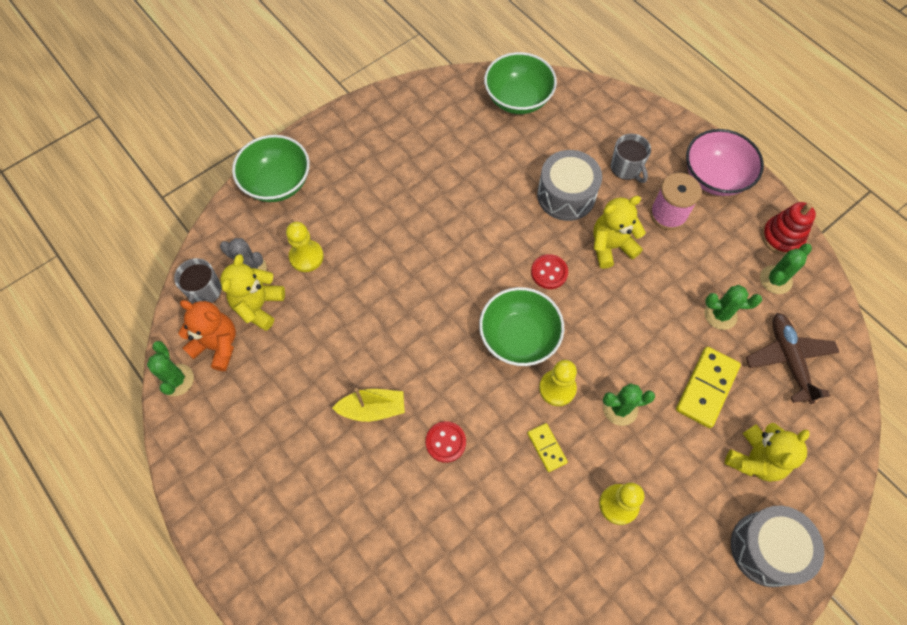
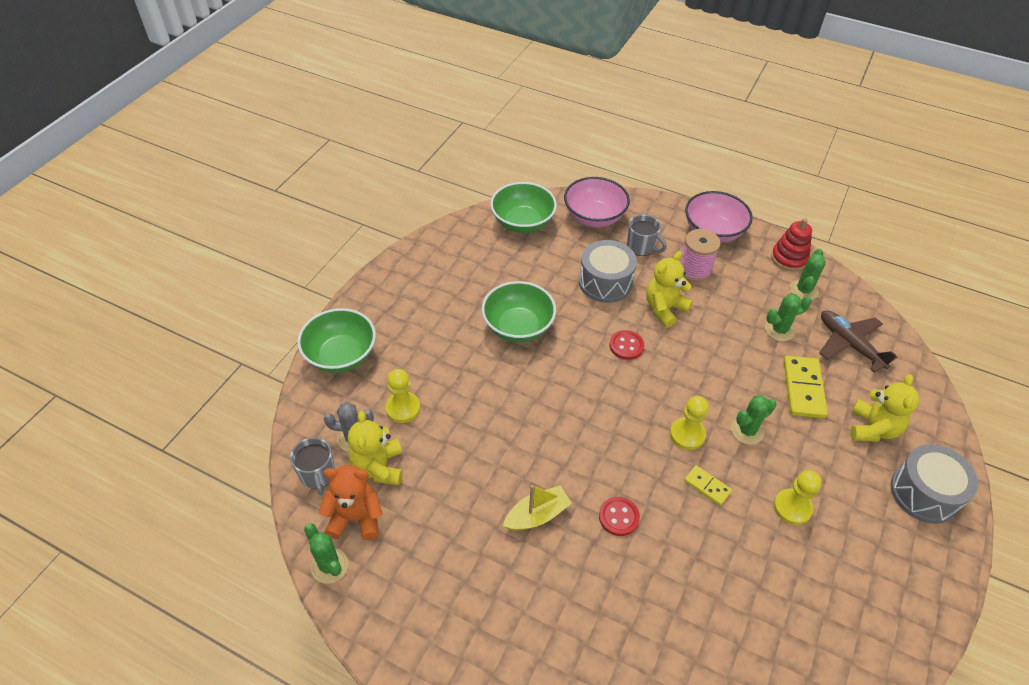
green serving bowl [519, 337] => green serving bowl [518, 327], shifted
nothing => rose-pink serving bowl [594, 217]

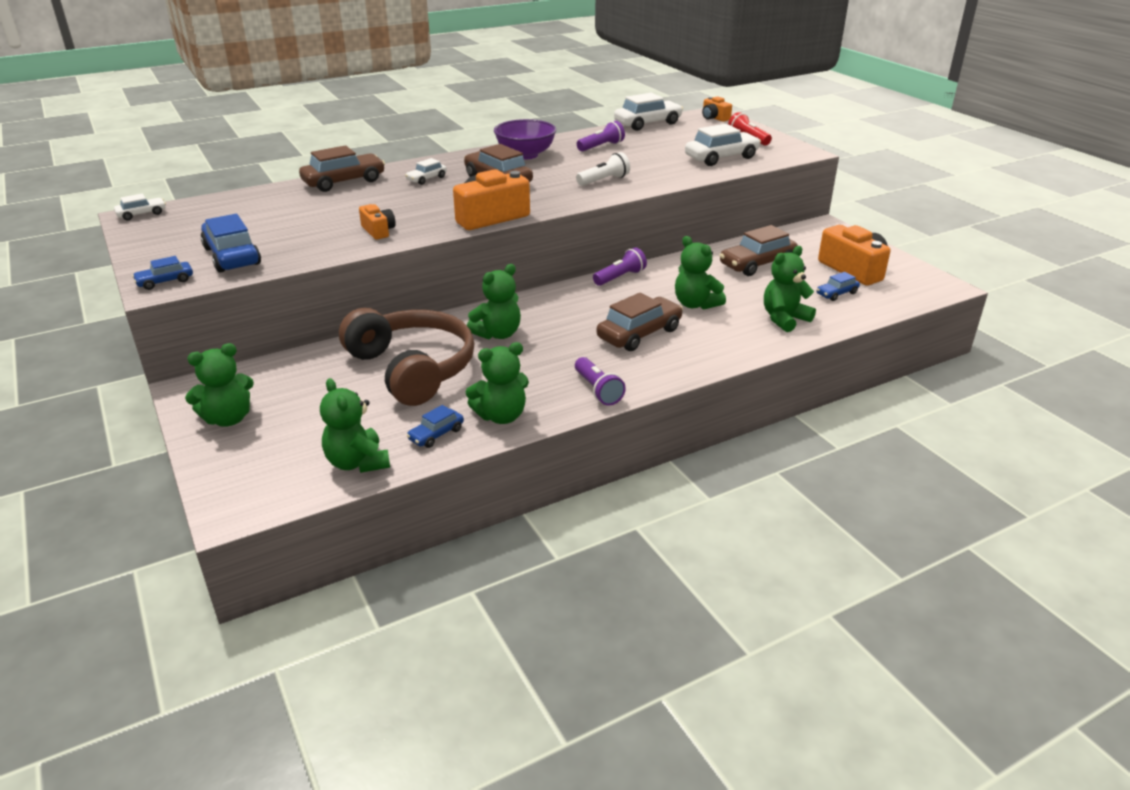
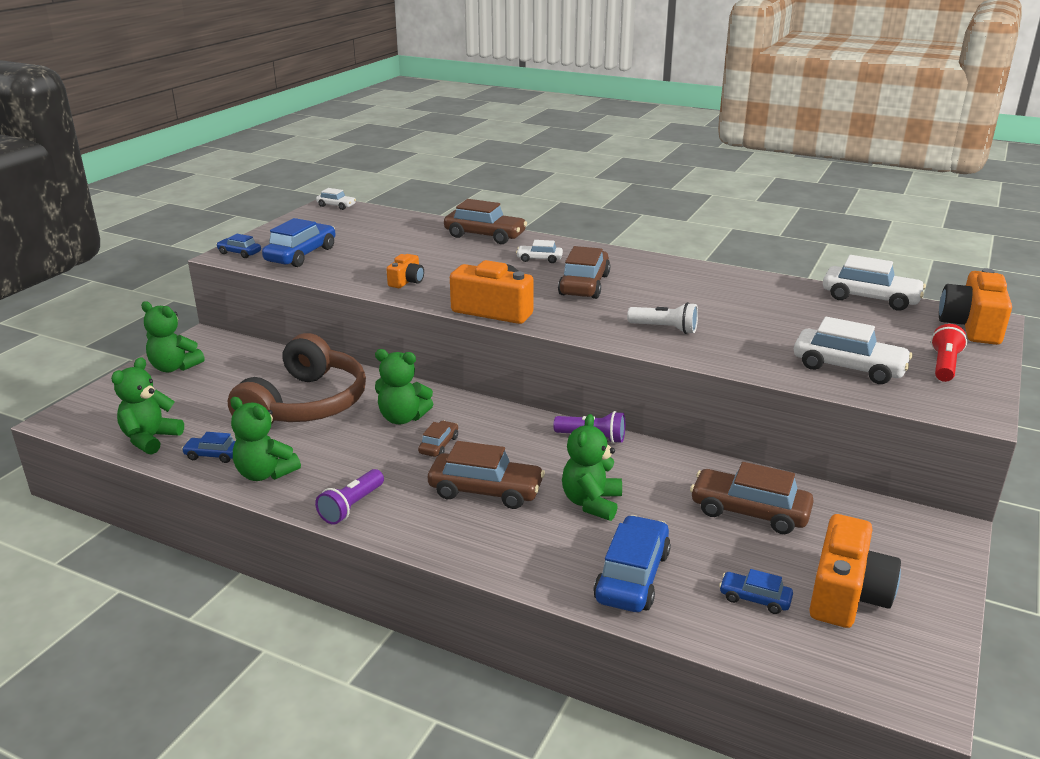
violet serving bowl [525, 155] => nothing
violet torch [601, 147] => nothing
orange compact camera [714, 118] => orange compact camera [971, 326], x1.86
green teddy bear [784, 319] => royal blue toy car [632, 576]
nothing => dark brown toy car [439, 445]

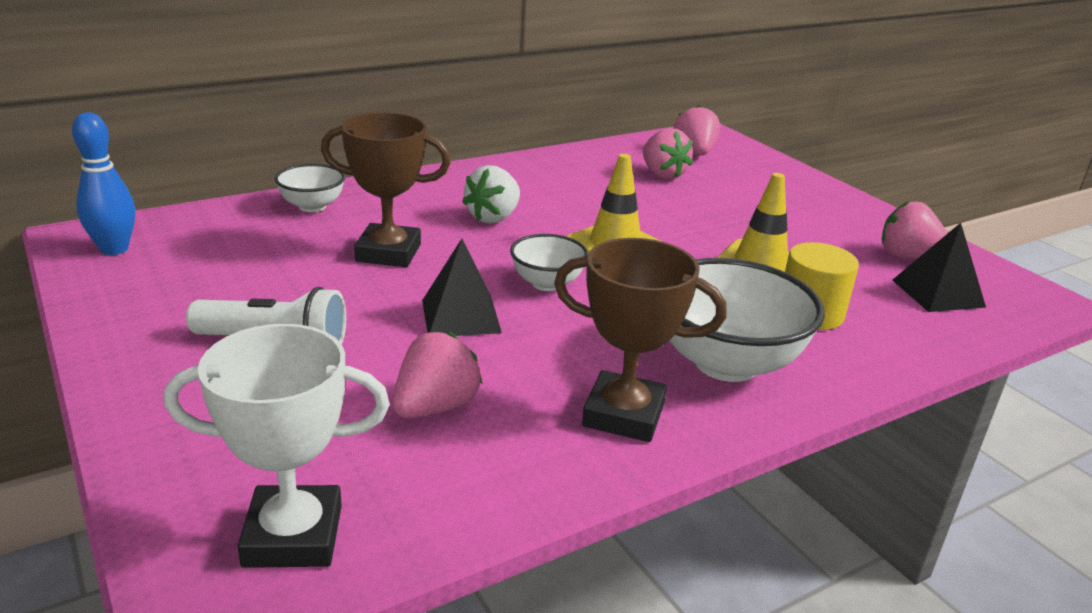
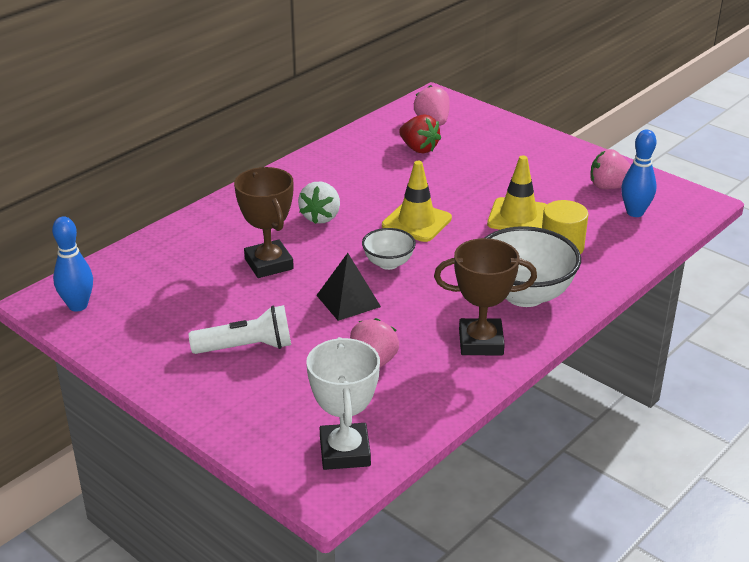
white trophy [293, 536] => white trophy [345, 452], 75 degrees counterclockwise
white serving bowl [312, 206] => nothing
dark brown trophy [388, 253] => dark brown trophy [269, 264], 75 degrees clockwise
rose-pink strawberry [662, 174] => red strawberry [419, 149]
ebony pyramid shape [937, 293] => royal blue skittle [635, 212]

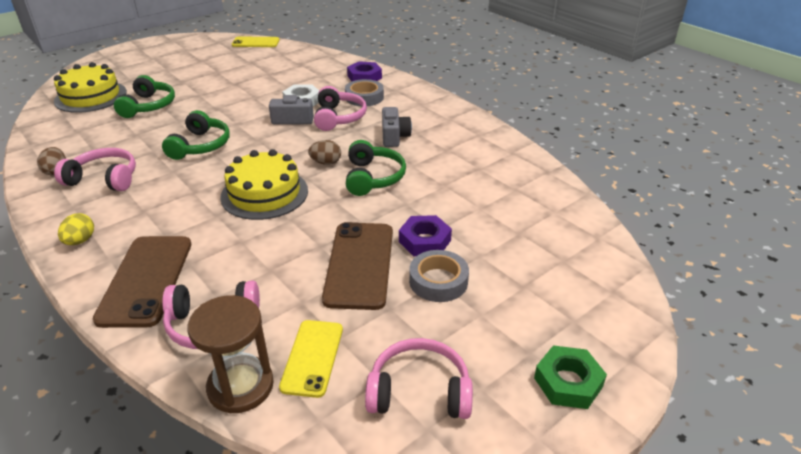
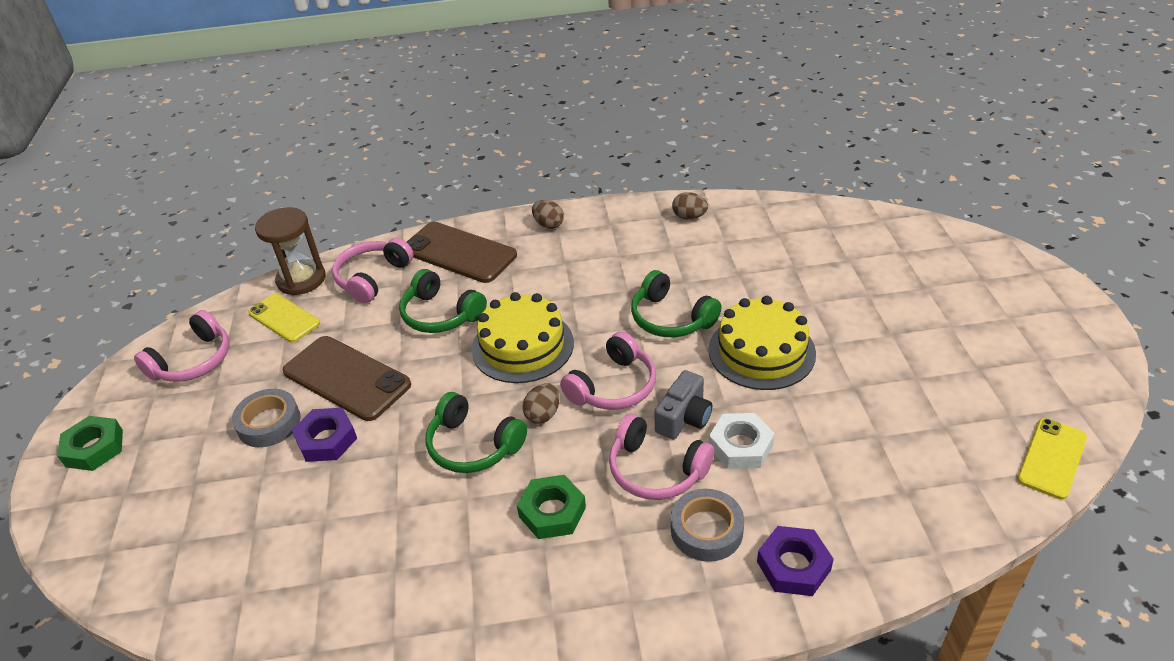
golden cake [91, 96] => golden cake [761, 351], shifted
rose-pink headset [104, 179] => rose-pink headset [613, 386], shifted
golden egg shape [80, 241] => dark brown egg shape [548, 225]
green headset [148, 106] => green headset [441, 314], shifted
gray compact camera [394, 136] => green hex nut [552, 512]

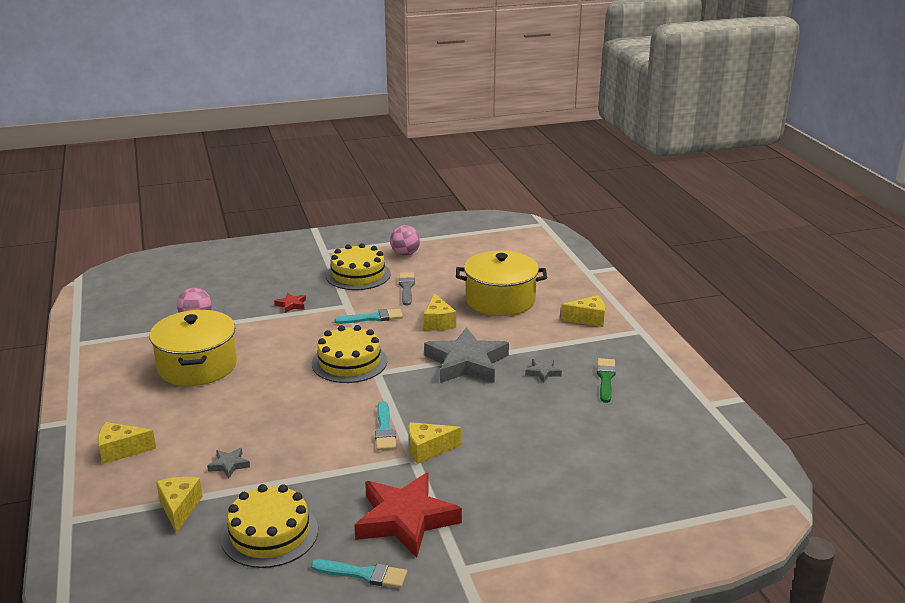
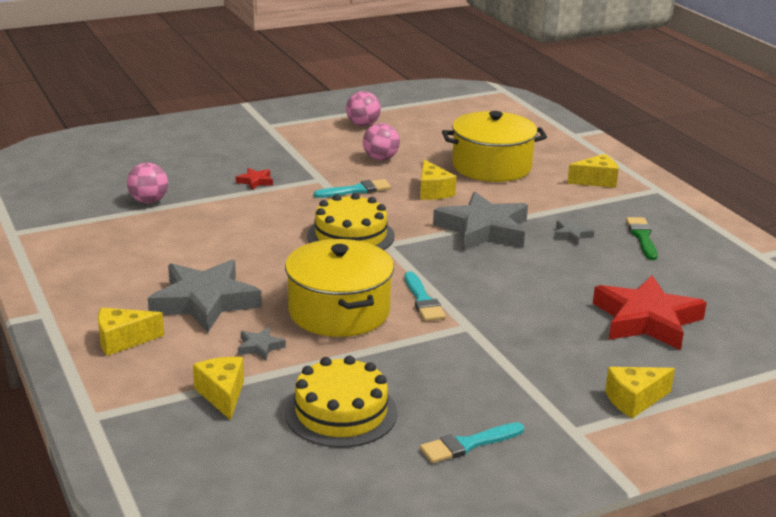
golden cooking pot [197, 366] => golden cooking pot [339, 311], shifted
turquoise paintbrush [364, 574] => turquoise paintbrush [468, 444], 150 degrees clockwise
golden cake [358, 275] => nothing
red star shape [405, 520] => red star shape [646, 320], shifted
gray paintbrush [406, 288] => rose-pink ball [380, 158]
golden cheese [428, 450] => golden cheese [634, 400], shifted
nothing => gray star shape [204, 302]

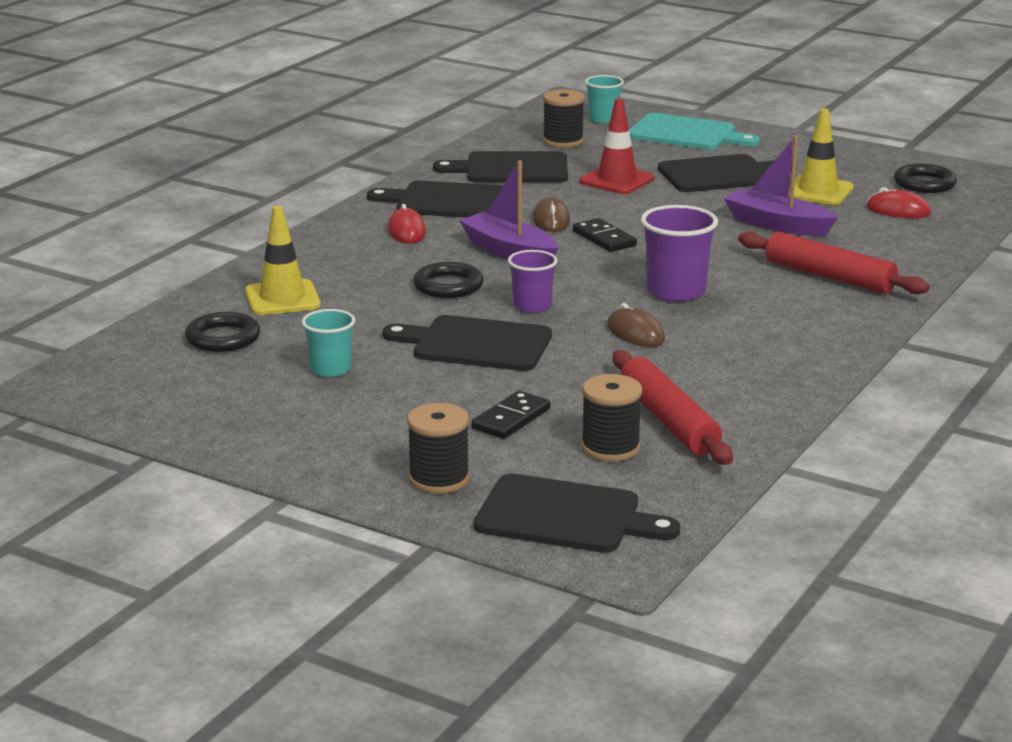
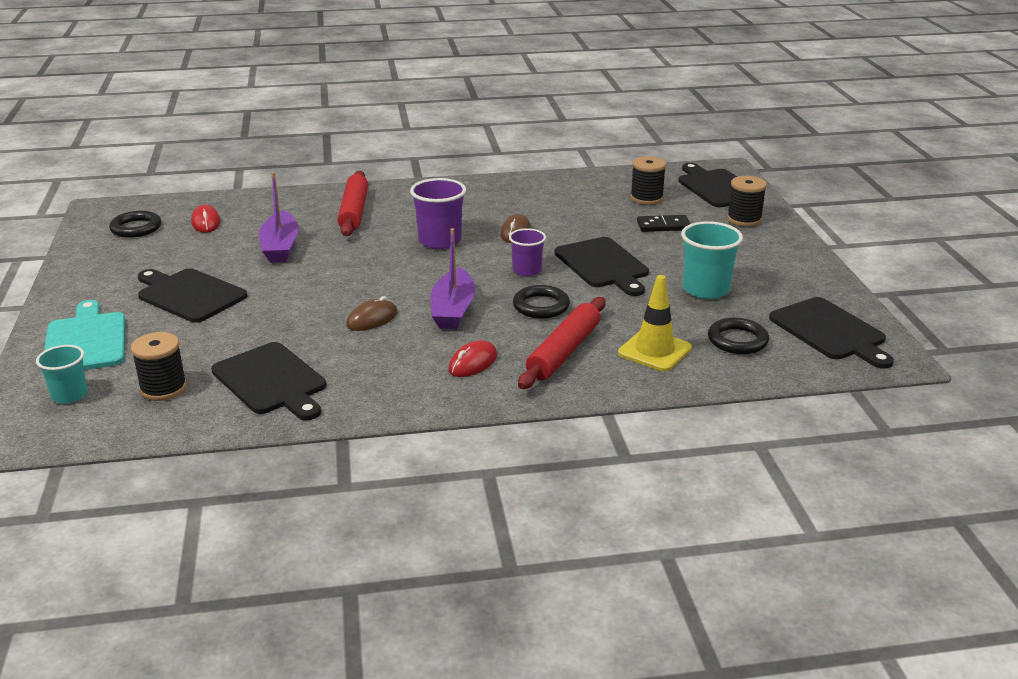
turquoise beaker [330, 369] => turquoise beaker [706, 289], x1.57
ebony chopping board [447, 201] => ebony chopping board [830, 331], shifted
ebony domino [604, 239] => nothing
red traffic cone [617, 180] => nothing
red rolling pin [668, 421] => red rolling pin [564, 352], shifted
golden traffic cone [818, 191] => nothing

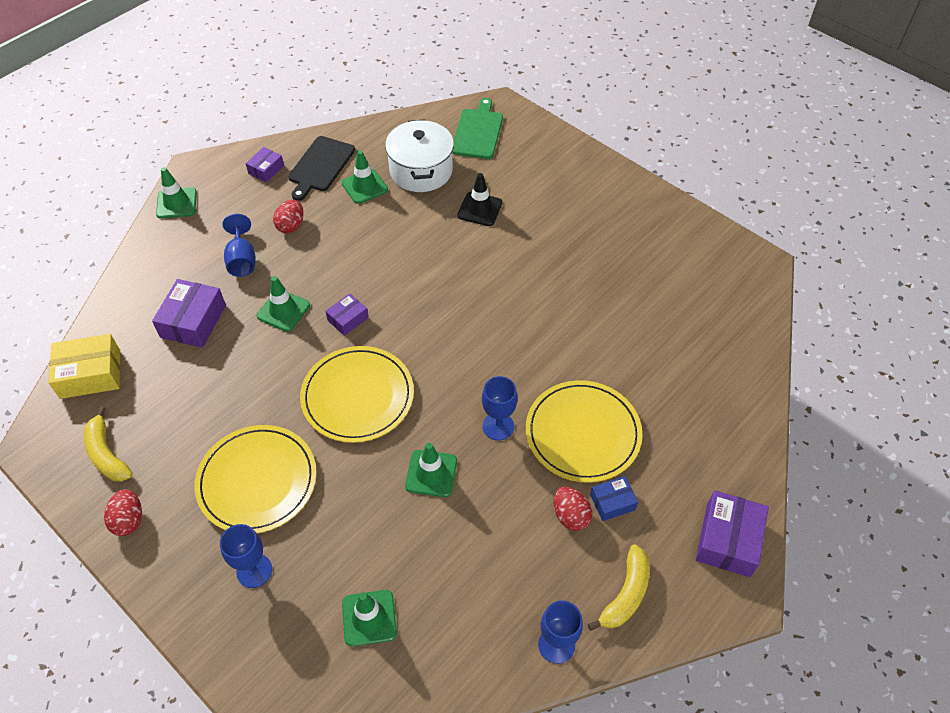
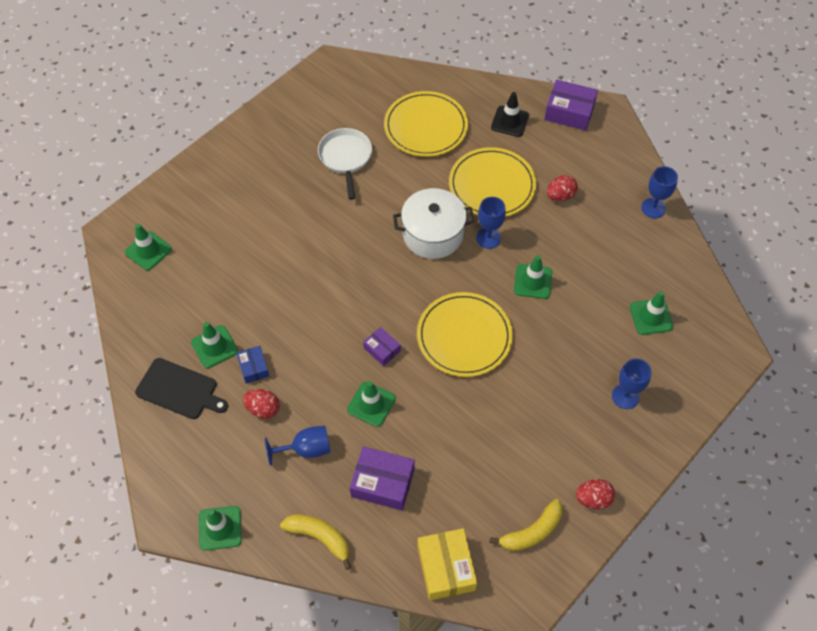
golden flat dish [257, 481] => golden flat dish [426, 127], shifted
violet box [266, 169] => nothing
white cooking pot [421, 170] => white cooking pot [433, 234], shifted
green chopping board [478, 132] => green traffic cone [148, 251]
ebony traffic cone [480, 209] => ebony traffic cone [510, 121], shifted
golden banana [626, 594] => golden banana [320, 537], shifted
royal blue box [612, 502] => royal blue box [254, 367], shifted
nothing => white frying pan [345, 158]

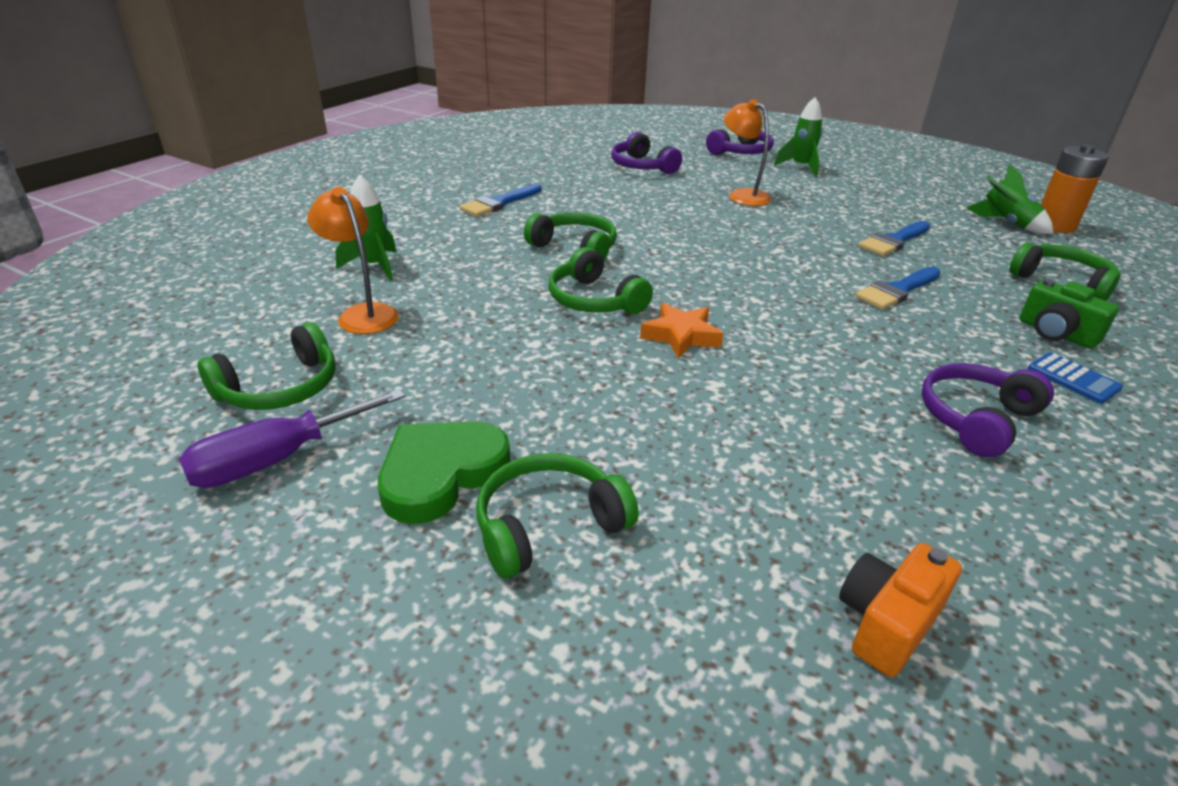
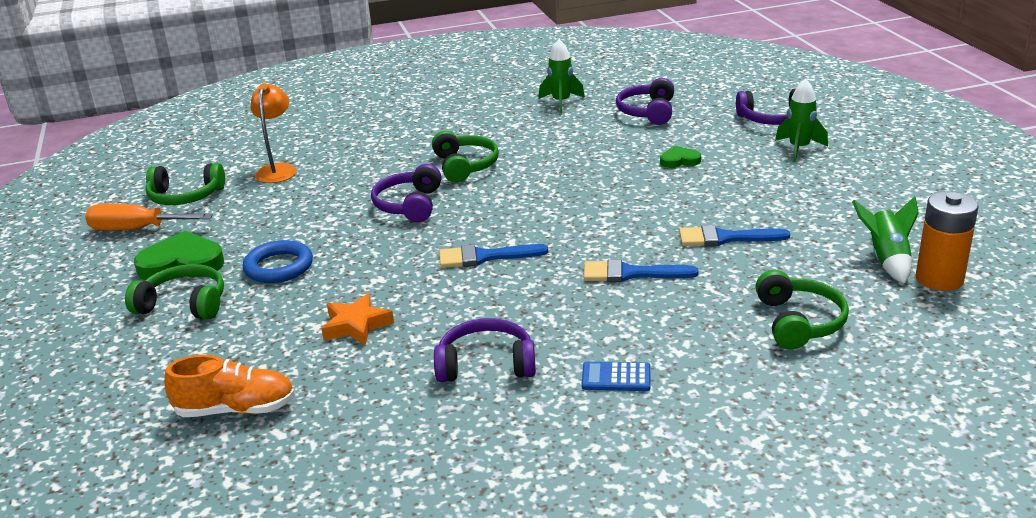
violet flat screwdriver [277, 459] => orange flat screwdriver [137, 229]
green toy rocket [374, 266] => green toy rocket [561, 103], shifted
royal blue paintbrush [499, 203] => royal blue paintbrush [485, 257], shifted
green headset [594, 300] => violet headset [409, 205]
orange star shape [681, 336] => orange star shape [356, 325], shifted
orange reading lamp [742, 195] => green heart shape [679, 160]
orange compact camera [887, 623] => orange lace-up shoe [236, 409]
green compact camera [1056, 333] => nothing
royal blue adding machine [1073, 378] => royal blue adding machine [616, 377], 90 degrees clockwise
nothing => royal blue ring [279, 267]

